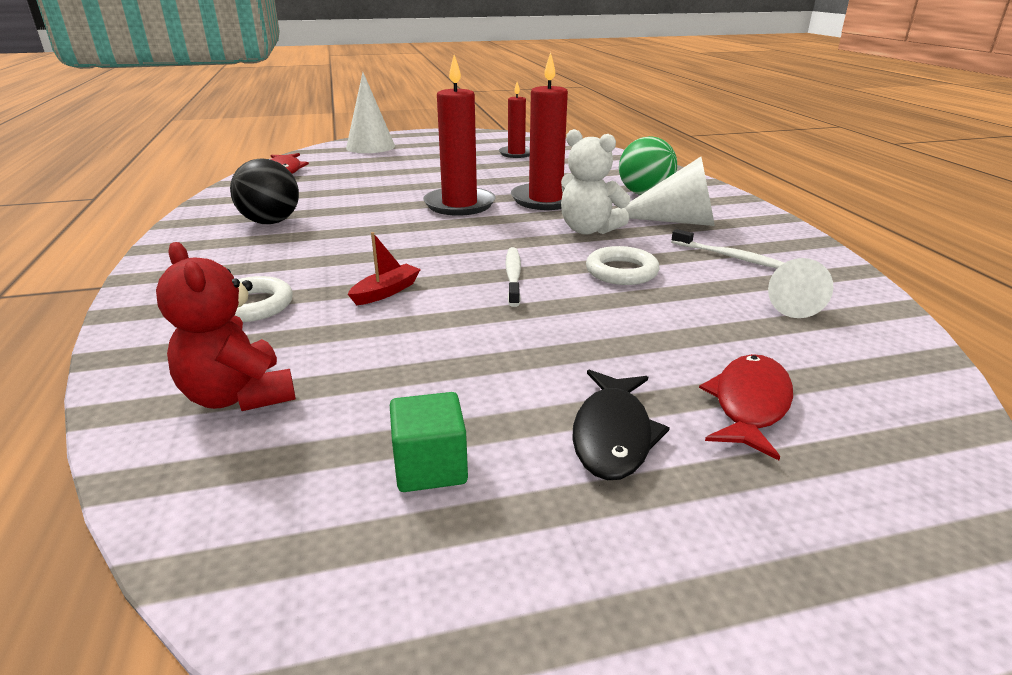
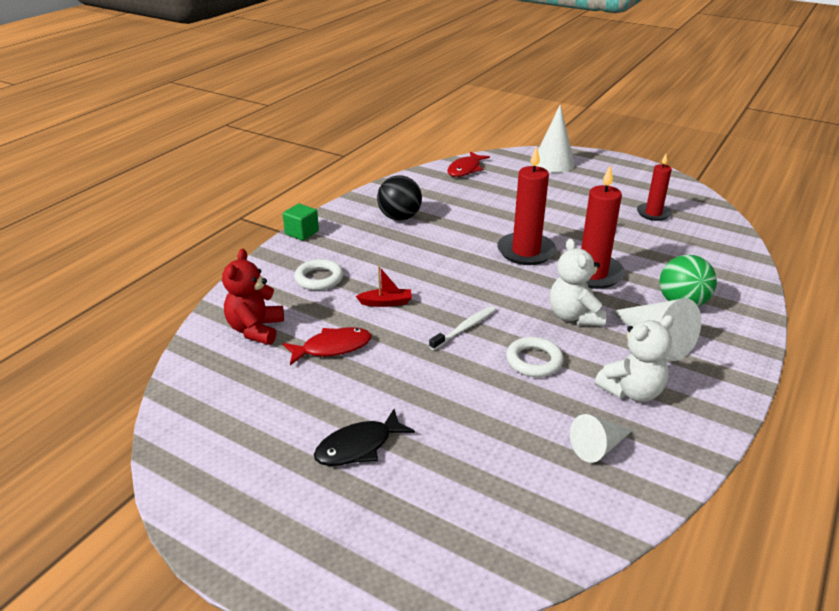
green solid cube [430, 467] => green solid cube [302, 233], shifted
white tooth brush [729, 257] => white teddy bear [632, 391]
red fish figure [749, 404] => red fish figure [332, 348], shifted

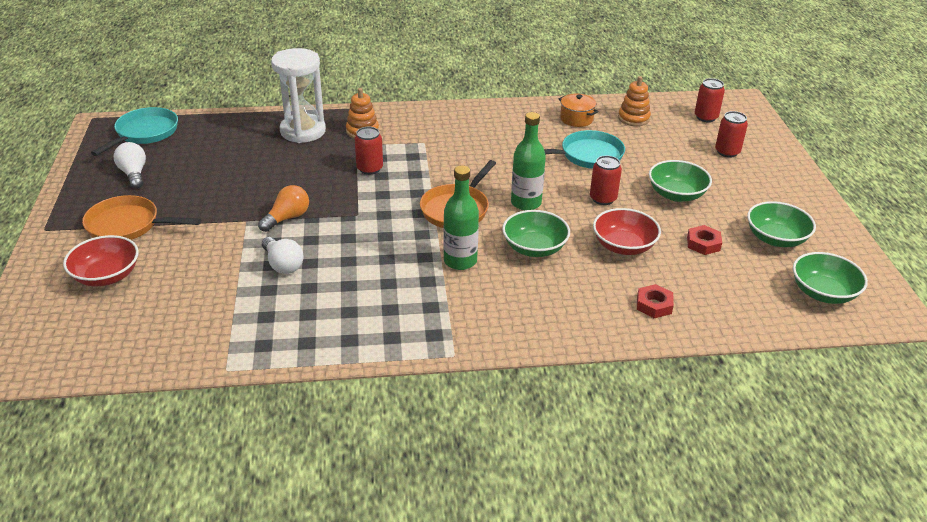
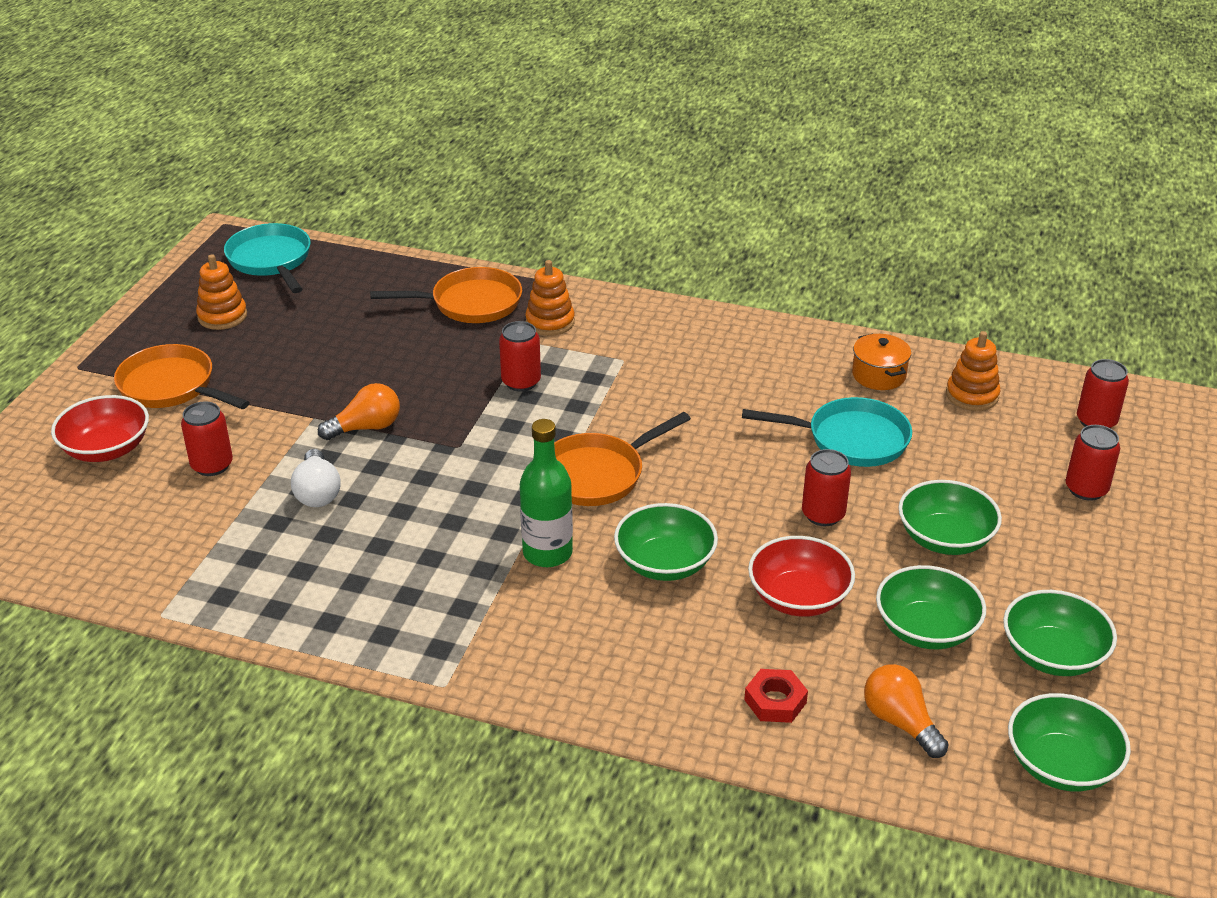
turquoise frying pan [145, 133] => turquoise frying pan [271, 260], 75 degrees counterclockwise
white bulb [134, 174] => orange ring stacker [222, 316]
white hourglass [303, 131] => orange frying pan [470, 303]
green bottle [526, 203] => nothing
red hex nut [703, 244] => green serving bowl [926, 629]
nothing => red can [212, 465]
nothing => orange bulb [900, 722]

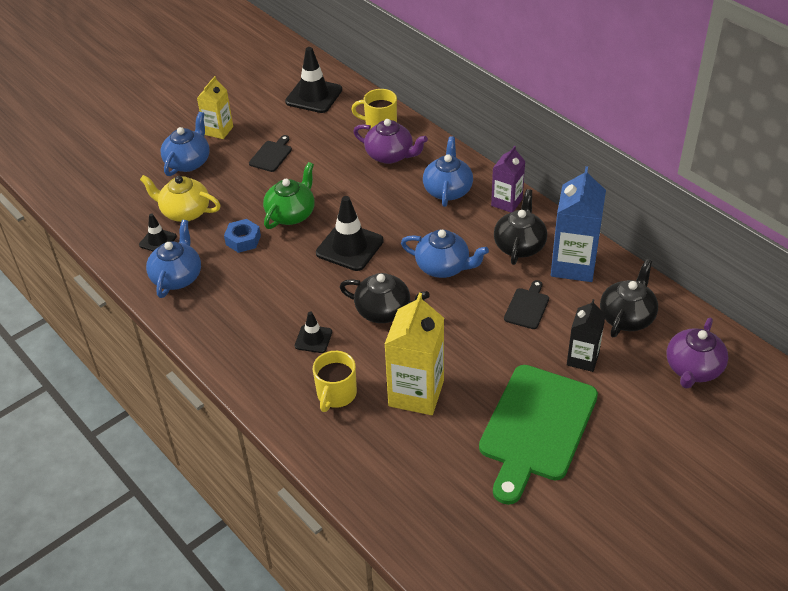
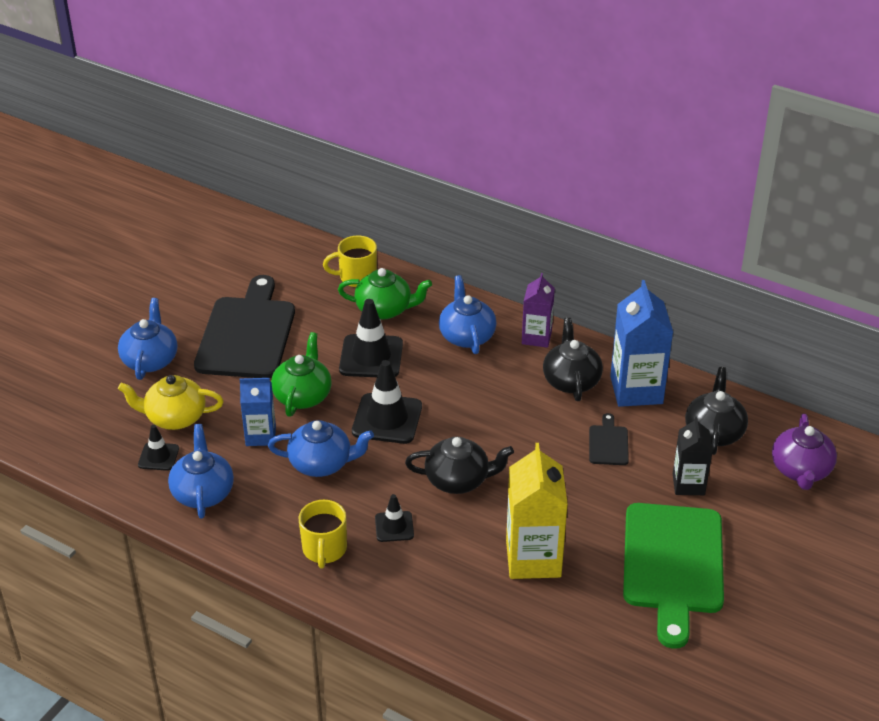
golden carton [218, 130] => nothing
royal blue hex nut [243, 240] => royal blue carton [260, 435]
ebony chopping board [271, 155] => ebony chopping board [247, 334], x2.33
ebony traffic cone [314, 96] => ebony traffic cone [371, 357], shifted
golden coffee mug [336, 394] => golden coffee mug [324, 549], shifted
violet tea pot [390, 155] => green tea pot [385, 309]
royal blue tea pot [443, 267] => royal blue tea pot [322, 463], shifted

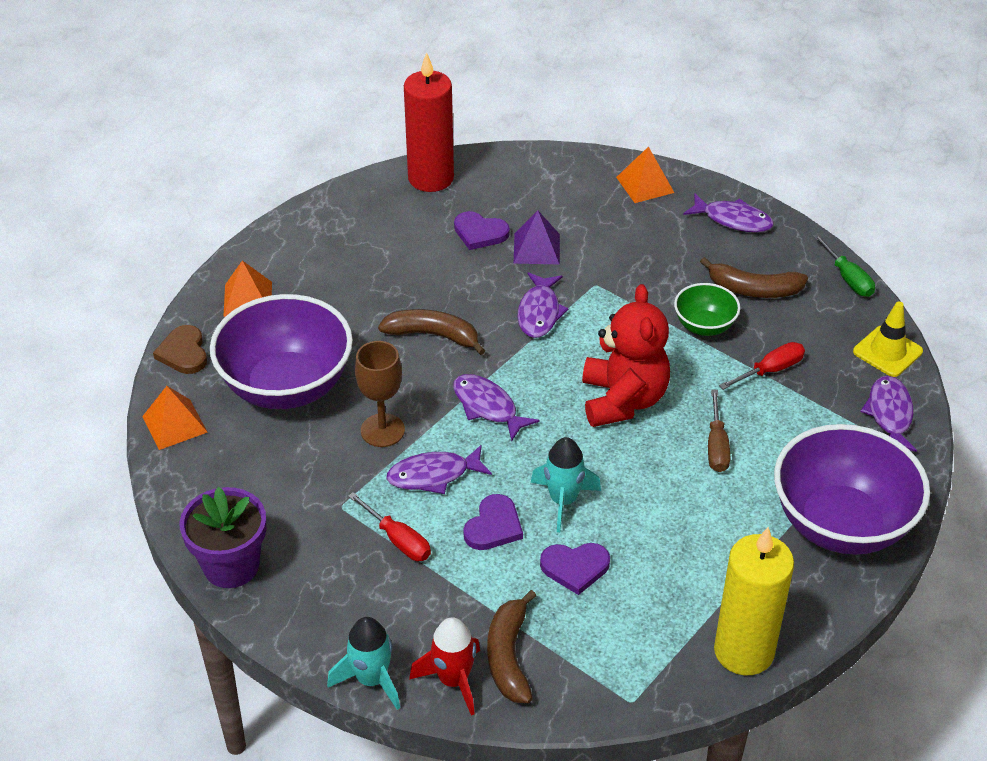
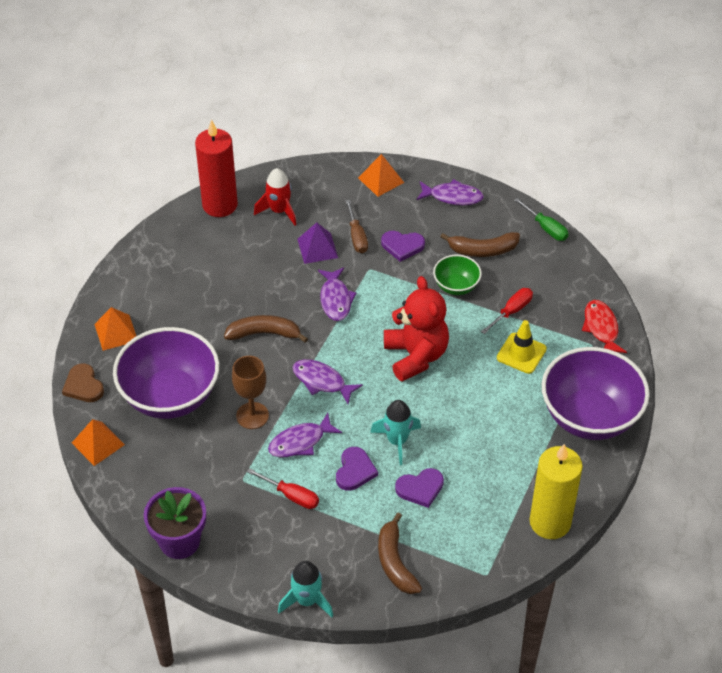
red toy rocket [453, 680] => red toy rocket [279, 211], shifted
violet heart shape [480, 233] => violet heart shape [402, 246], shifted
dark brown flat screwdriver [716, 446] => dark brown flat screwdriver [357, 237], shifted
golden traffic cone [887, 352] => golden traffic cone [521, 353], shifted
violet fish figure [889, 414] => red fish figure [601, 328]

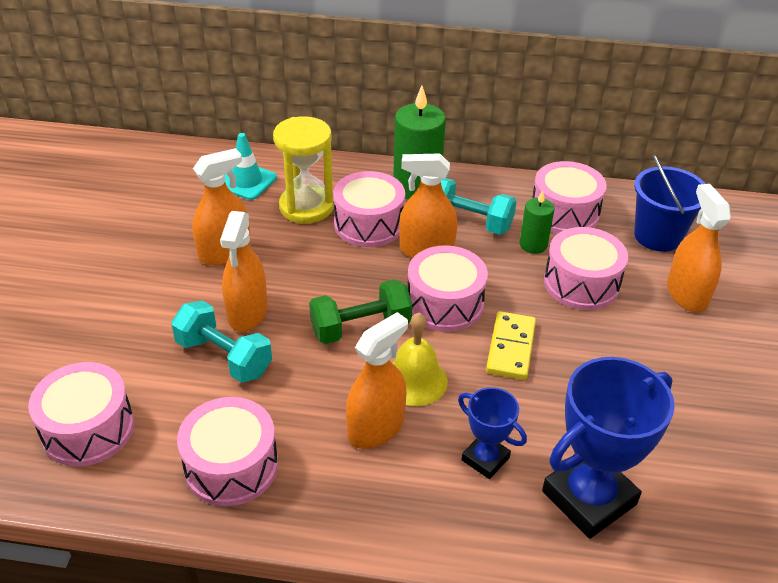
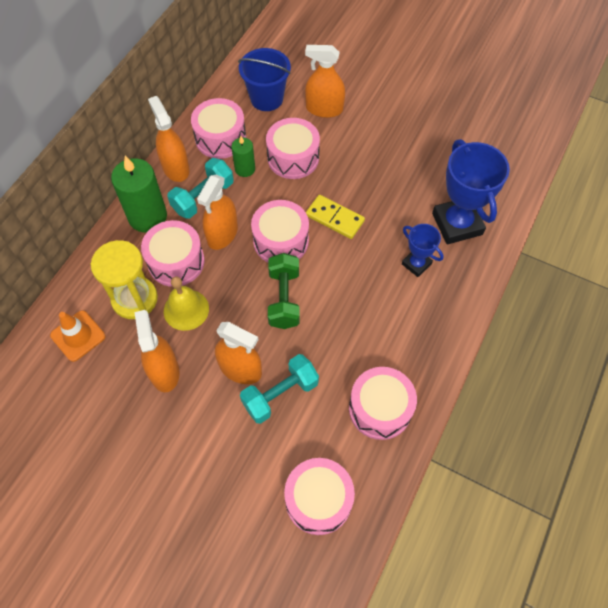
turquoise traffic cone [247, 181] => orange traffic cone [78, 336]
orange sprayer [376, 428] => orange sprayer [175, 168], shifted
golden bell [415, 380] => golden bell [186, 309], shifted
royal blue trophy [485, 459] => royal blue trophy [416, 264], 75 degrees clockwise

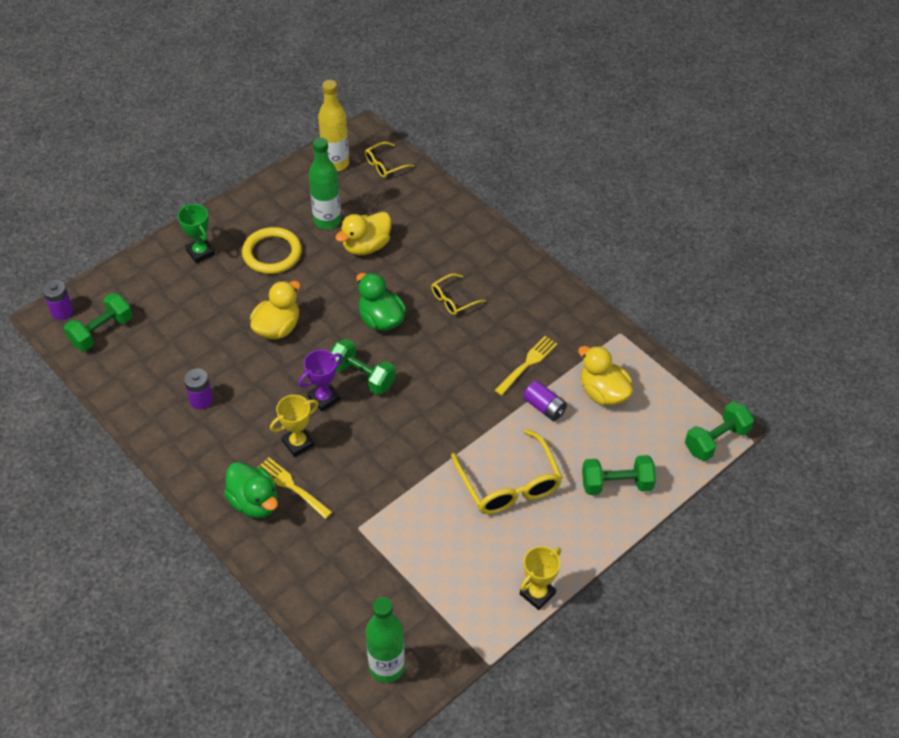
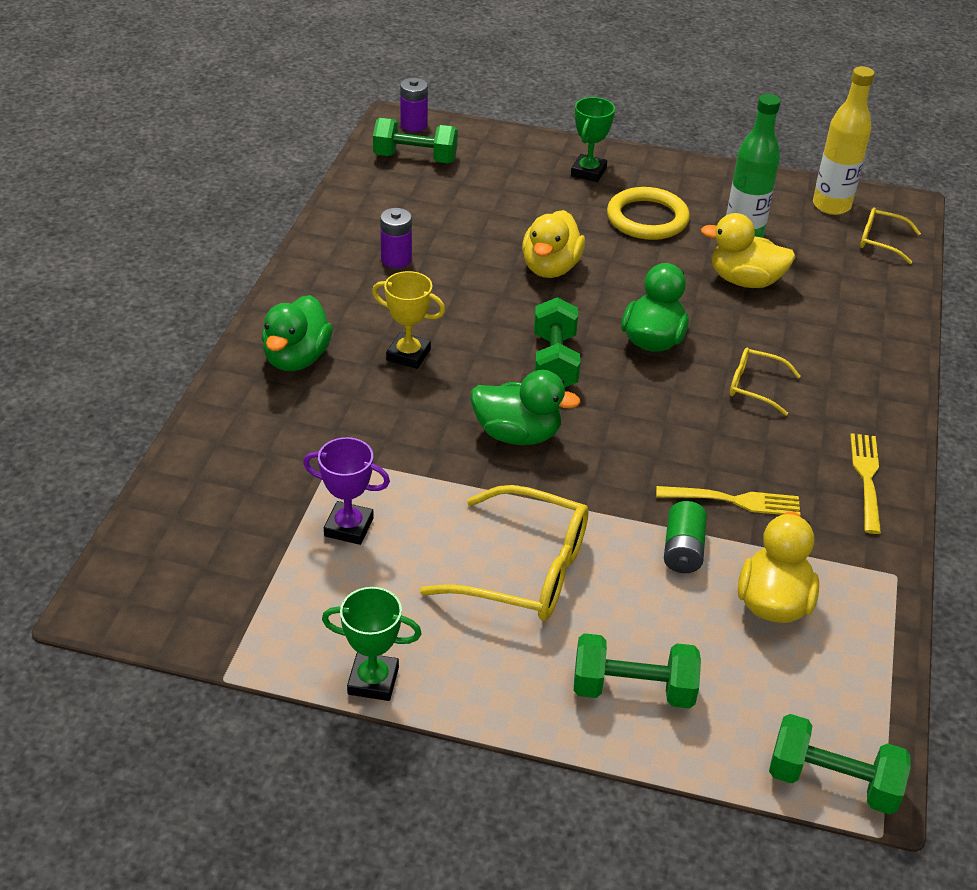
golden rubber duck [277, 328] => golden rubber duck [550, 268], 105 degrees clockwise
golden fork [292, 487] => golden fork [867, 479], shifted
violet trophy [324, 398] => violet trophy [349, 527], shifted
green bottle [386, 667] => nothing
golden glasses [509, 484] => golden glasses [524, 570], 105 degrees counterclockwise
golden trophy [537, 594] => green trophy [373, 681]
violet battery [544, 407] => green battery [683, 550]
green hand weight [616, 484] => green hand weight [633, 689], 45 degrees counterclockwise
nothing => green rubber duck [517, 434]

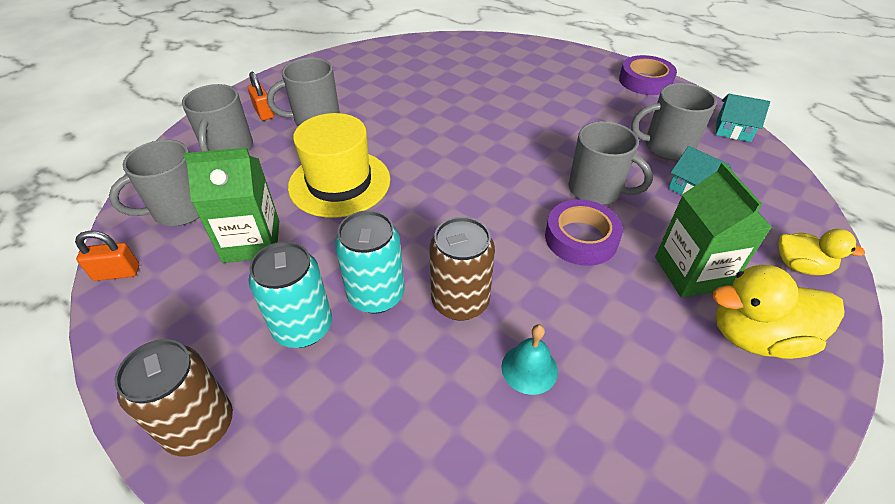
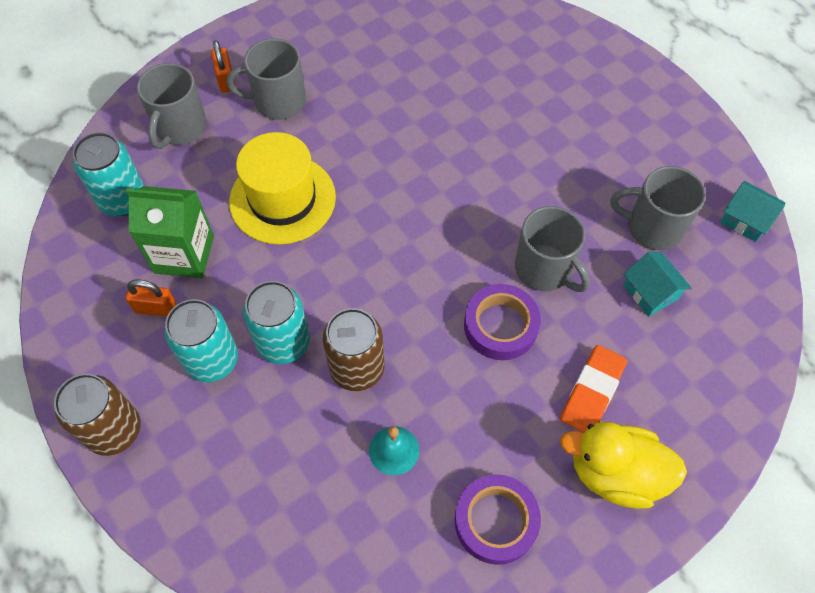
orange lock [117, 273] => orange lock [156, 308], shifted
gray coffee mug [179, 210] => turquoise can [123, 199]
violet tape [645, 81] => violet tape [495, 521], shifted
green carton [692, 272] => orange gum eraser [592, 392]
golden rubber duck [800, 266] => nothing

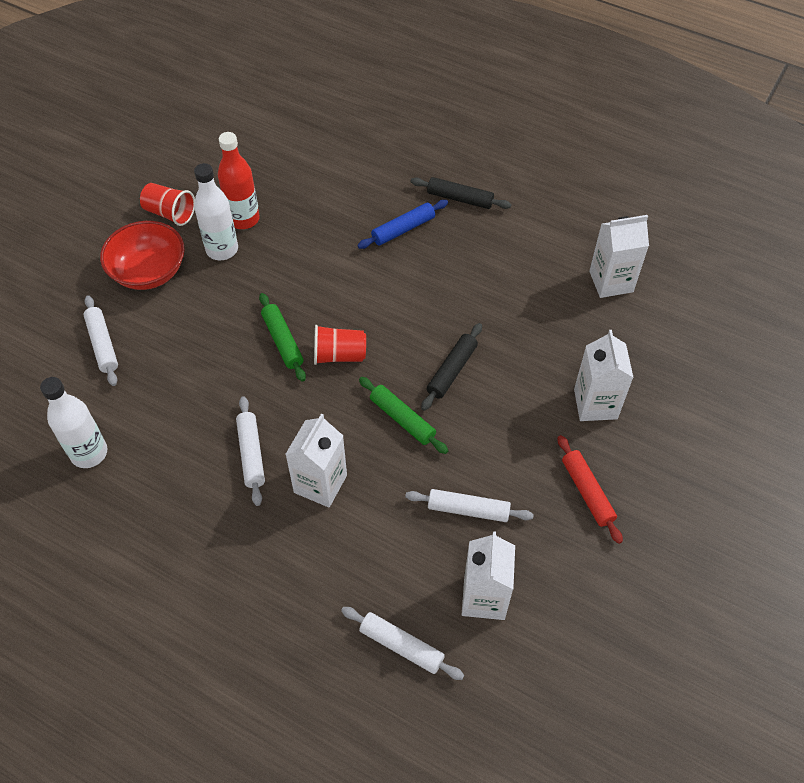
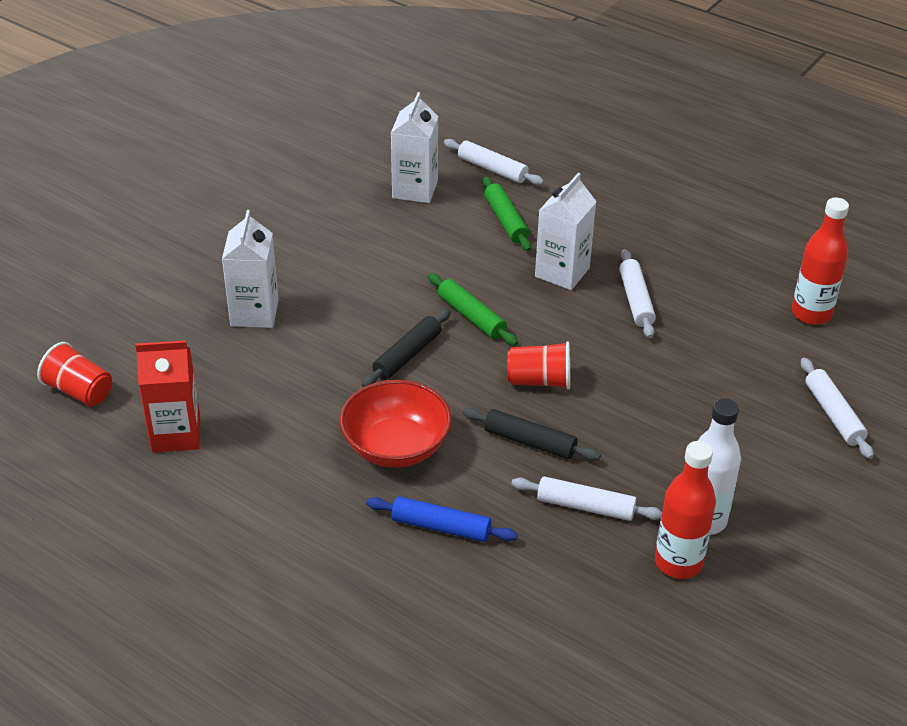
white bottle [89, 453] => red bottle [811, 314]
red serving bowl [149, 271] => red serving bowl [396, 447], shifted
red beaker [170, 213] => red beaker [79, 391], shifted
green rolling pin [282, 341] => green rolling pin [506, 220], shifted
royal blue rolling pin [403, 229] => royal blue rolling pin [441, 527], 45 degrees clockwise
white rolling pin [468, 510] => white rolling pin [585, 506], shifted
ebony rolling pin [460, 198] => ebony rolling pin [529, 442], shifted
red rolling pin [587, 492] => nothing
white carton [611, 281] => red carton [176, 434]

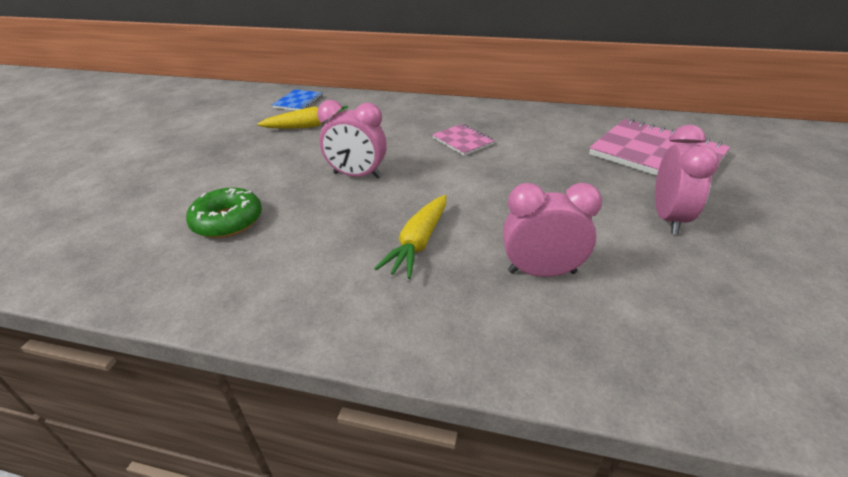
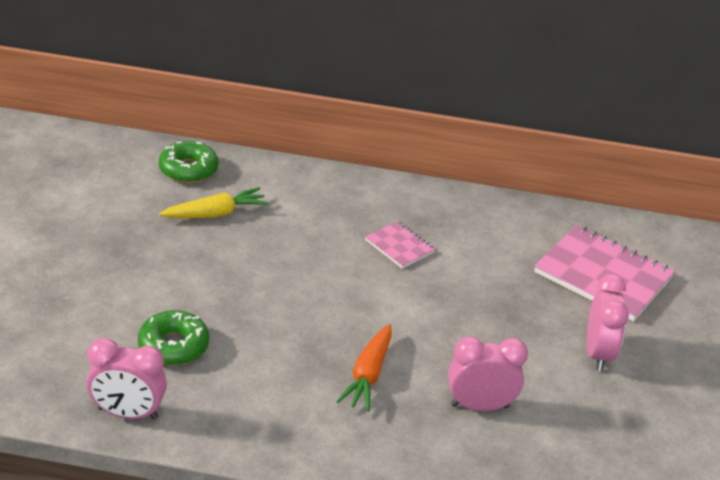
royal blue exercise book [298, 102] => green doughnut [188, 169]
rose-pink clock [357, 175] => rose-pink clock [128, 413], shifted
golden carrot [418, 243] => orange carrot [368, 375]

